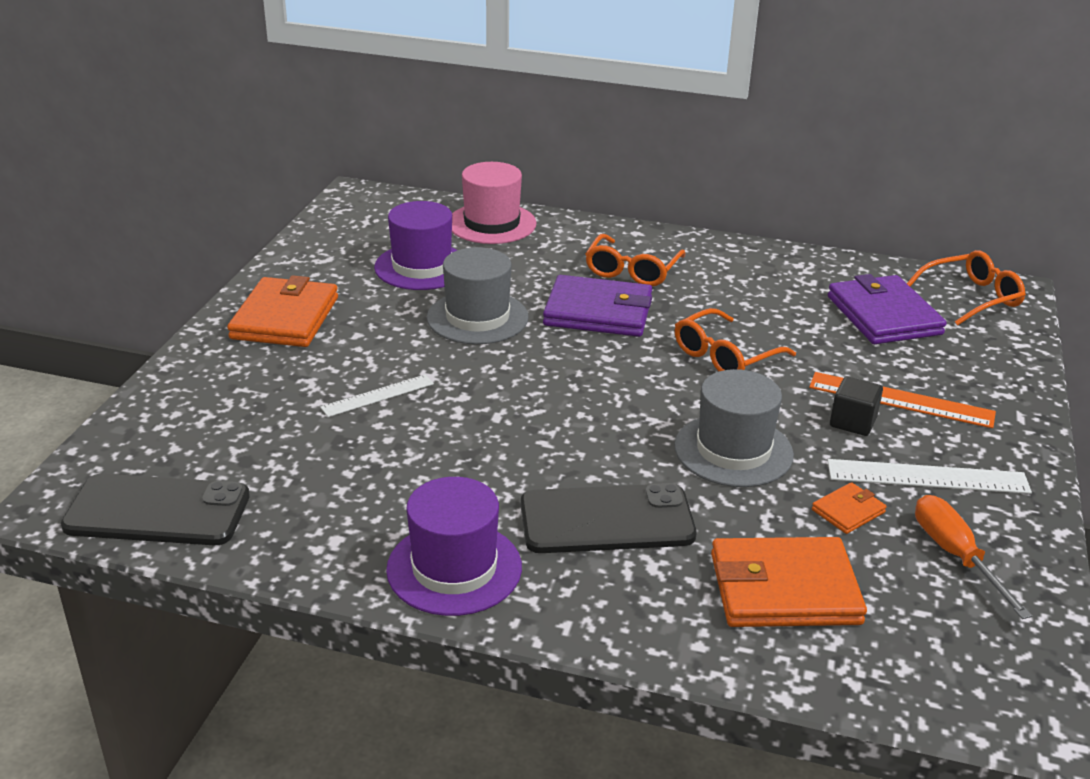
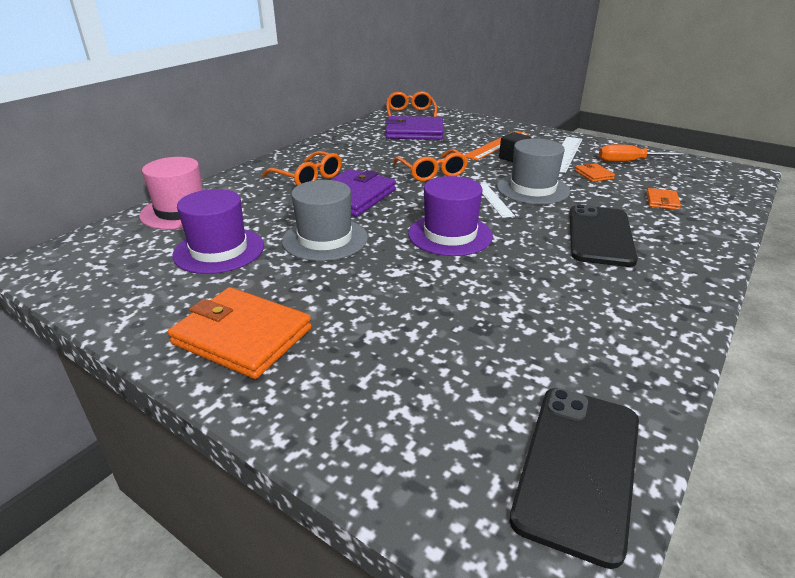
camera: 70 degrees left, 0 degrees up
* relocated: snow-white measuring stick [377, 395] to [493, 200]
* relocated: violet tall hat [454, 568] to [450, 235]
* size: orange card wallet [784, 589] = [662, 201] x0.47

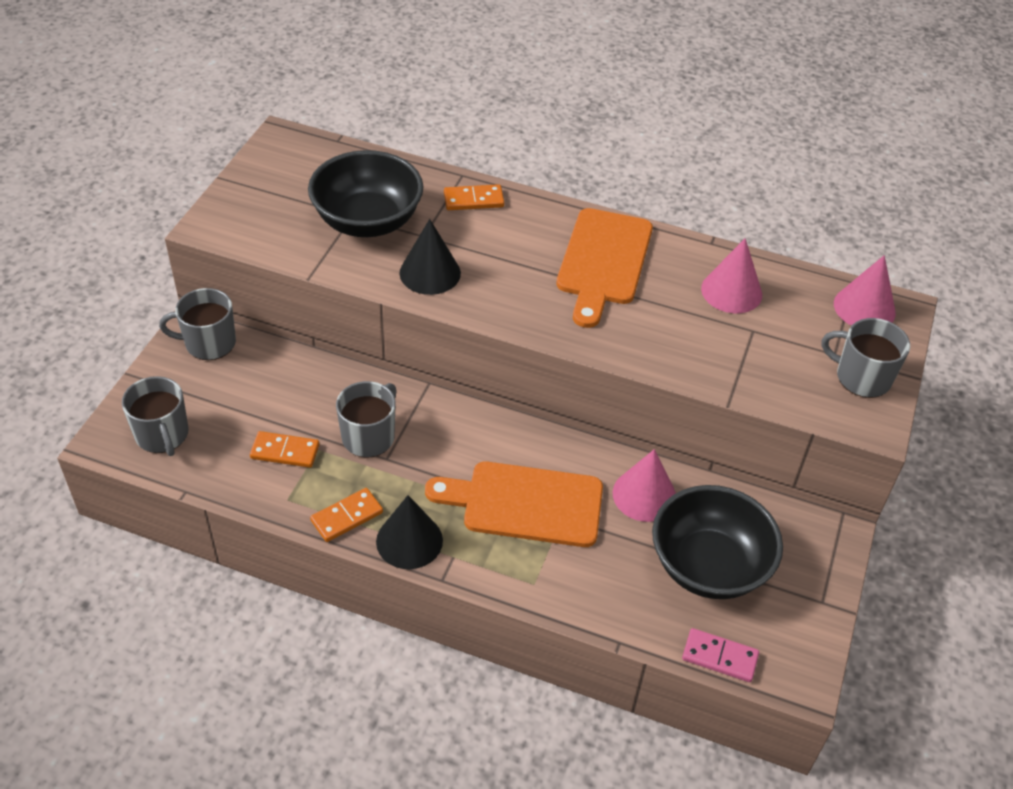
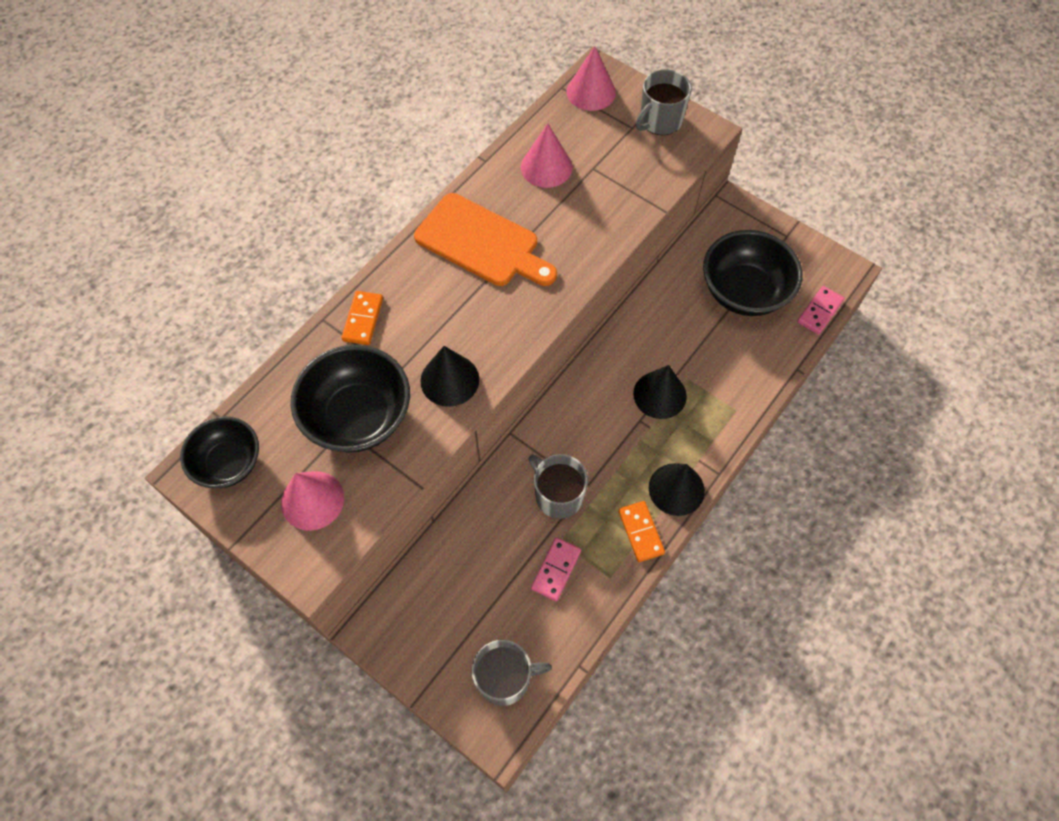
camera: 70 degrees left, 15 degrees up
* missing: gray mug [209, 343]
* colour: orange domino piece [285, 451] to rosy domino piece [556, 569]
* relocated: rosy cone [644, 495] to [312, 500]
* exchanged: orange cutting board [525, 504] to jet-black cone [659, 394]
* appeared: jet-black bowl [229, 463]

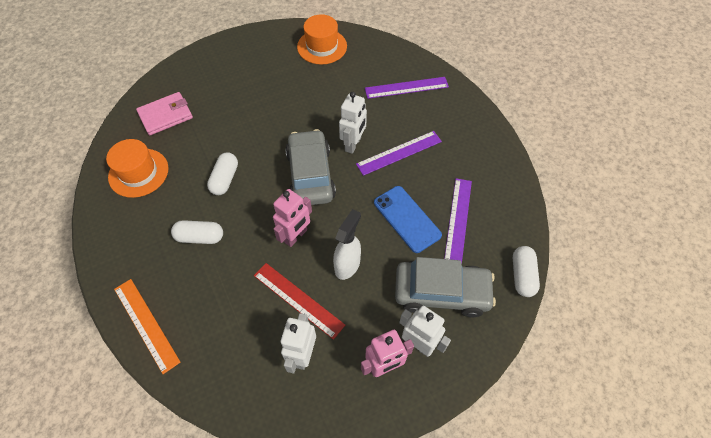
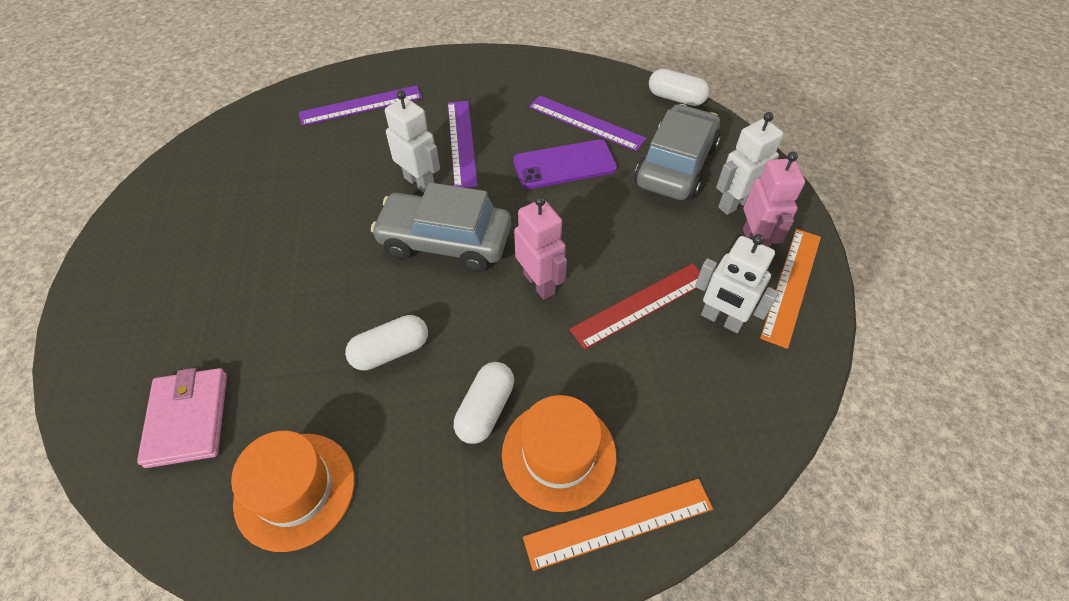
camera: 70 degrees left, 5 degrees down
* relocated: orange tall hat [322, 46] to [559, 454]
* spun: violet measuring stick [406, 88] = [361, 106] 60 degrees clockwise
* spun: snow-white pill [225, 179] = [390, 351] 60 degrees counterclockwise
* colour: cobalt phone [407, 219] to violet phone [564, 165]
* missing: snow-white sprayer [347, 265]
* appeared: orange measuring stick [791, 285]

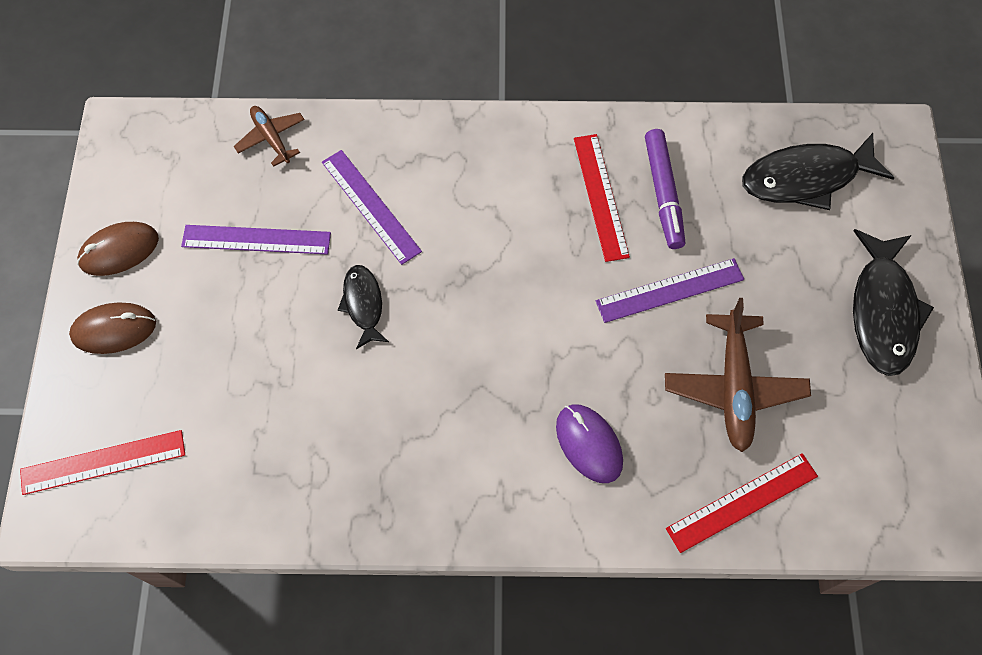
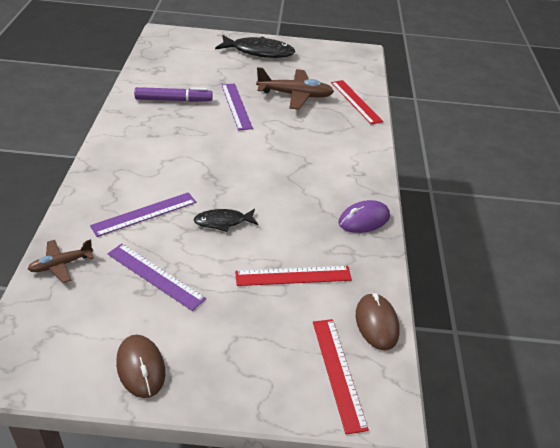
camera: 90 degrees left, 25 degrees down
* missing: jet-black toy fish [806, 178]
* relocated: crimson measuring stick [600, 196] to [293, 276]
* spun: violet measuring stick [256, 239] = [155, 276] 60 degrees counterclockwise
* relocated: russet computer mouse [114, 329] to [376, 323]
* relocated: violet computer mouse [589, 444] to [364, 219]

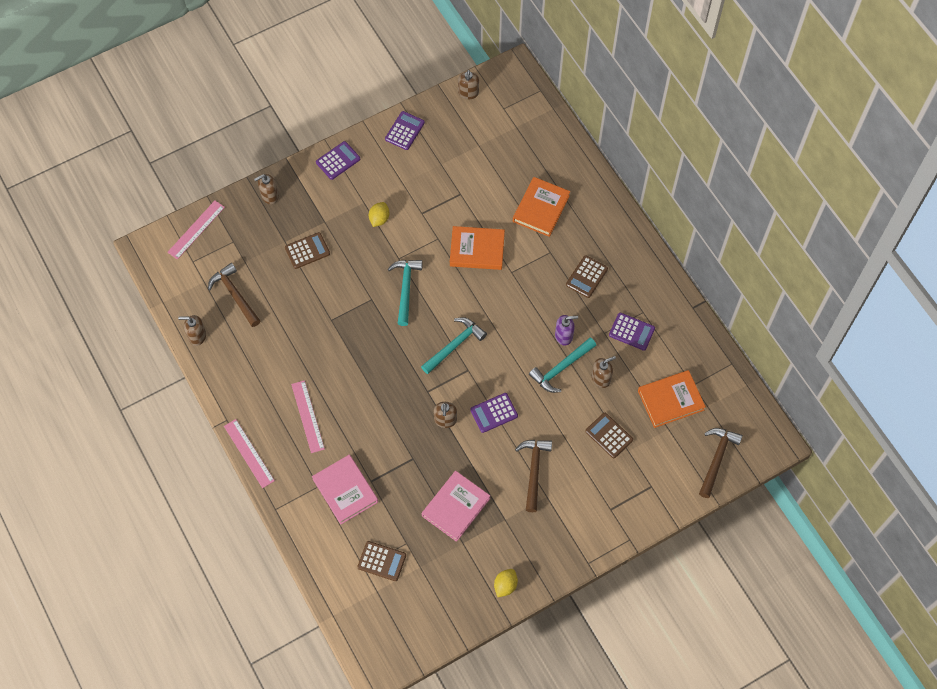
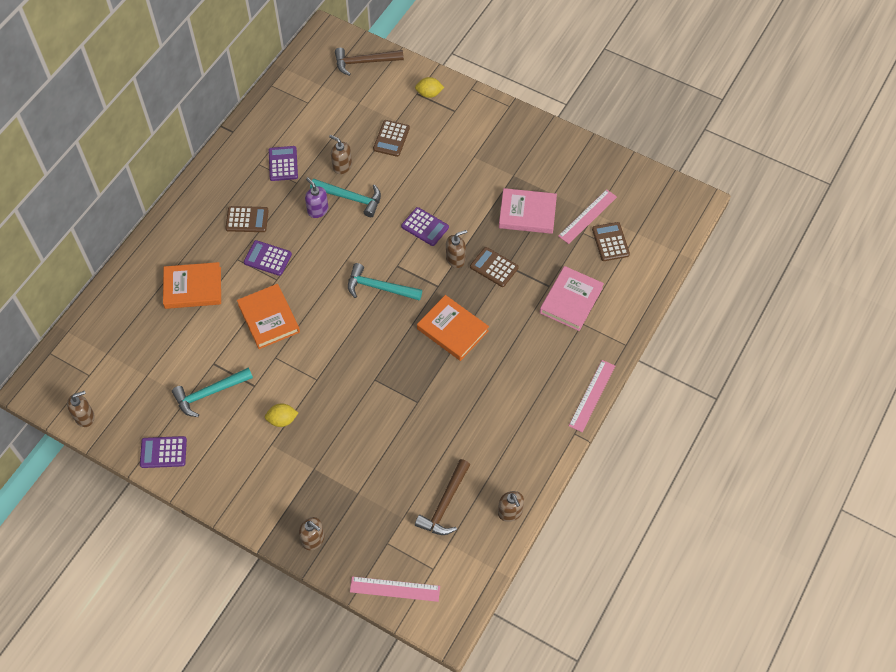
camera: 120 degrees left, 5 degrees down
* relocated: violet calculator [338, 161] to [267, 258]
* relocated: russet calculator [307, 251] to [494, 267]
* relocated: teal claw hammer [405, 289] to [210, 393]
* relocated: orange hardback [670, 400] to [452, 330]
* relocated: rosy measuring stick [307, 416] to [587, 216]
* missing: russet claw hammer [534, 471]
* relocated: golden citrus fruit [505, 585] to [429, 94]

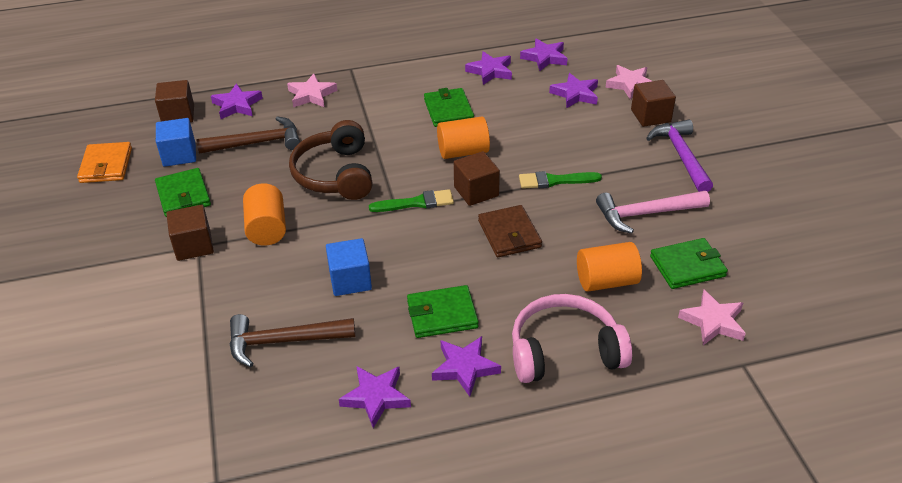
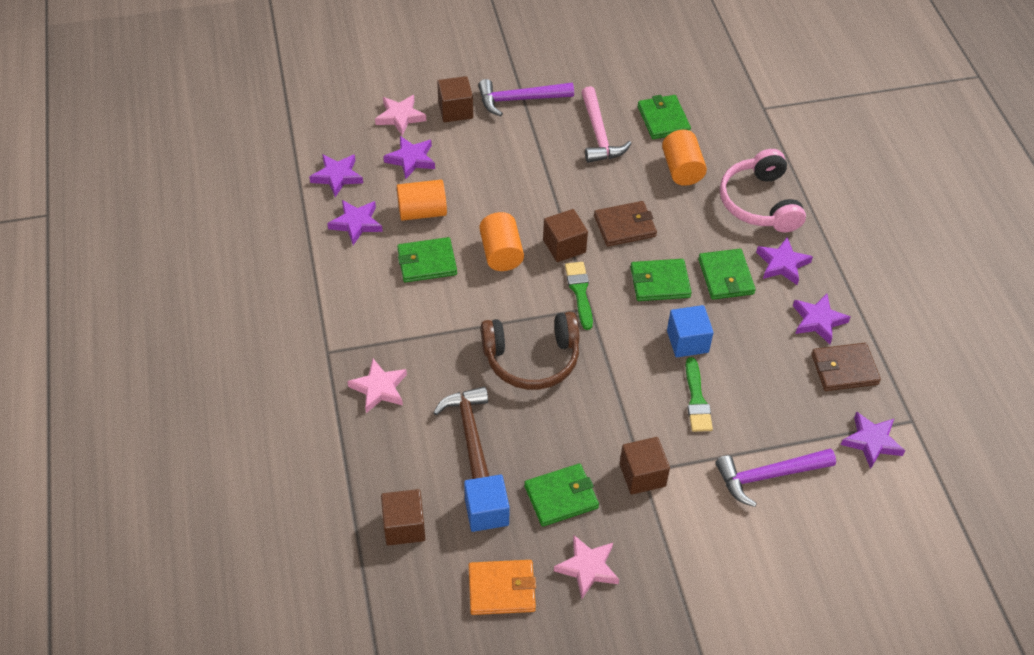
camera: 90 degrees left, 10 degrees up
* relocated: violet five-pointed star [237, 105] to [871, 442]
* relocated: leaf-green paintbrush [555, 181] to [696, 400]
* relocated: orange cylinder shape [267, 228] to [422, 212]
* relocated: rosy five-pointed star [713, 321] to [587, 568]
* missing: russet claw hammer [283, 341]
* appeared: leaf-green card wallet [660, 282]
* appeared: russet card wallet [844, 369]
* appeared: violet claw hammer [768, 476]

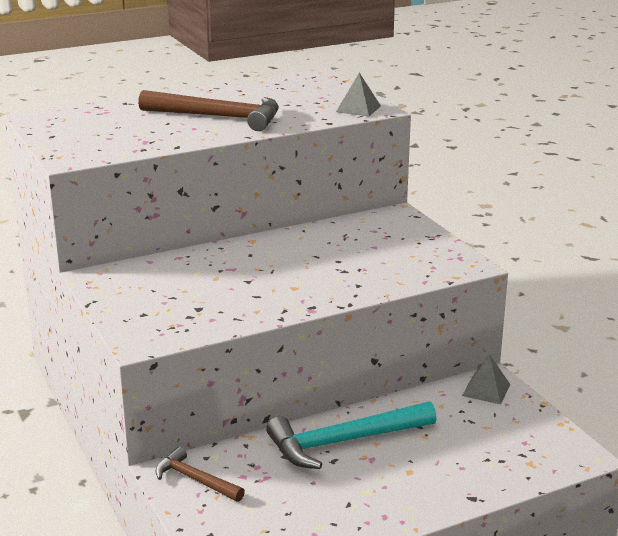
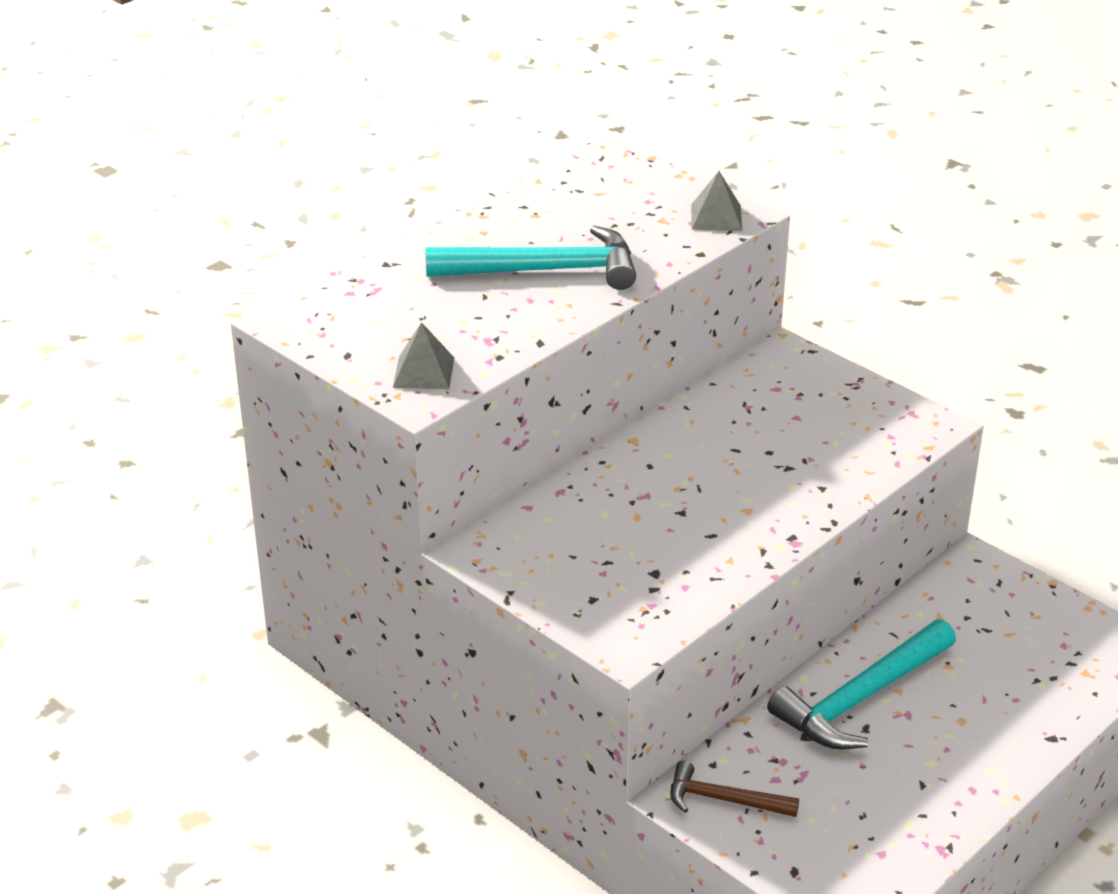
camera: 20 degrees left, 10 degrees up
* colour: russet claw hammer [218, 117] to teal claw hammer [545, 271]
* relocated: gray pyramid [486, 390] to [424, 372]

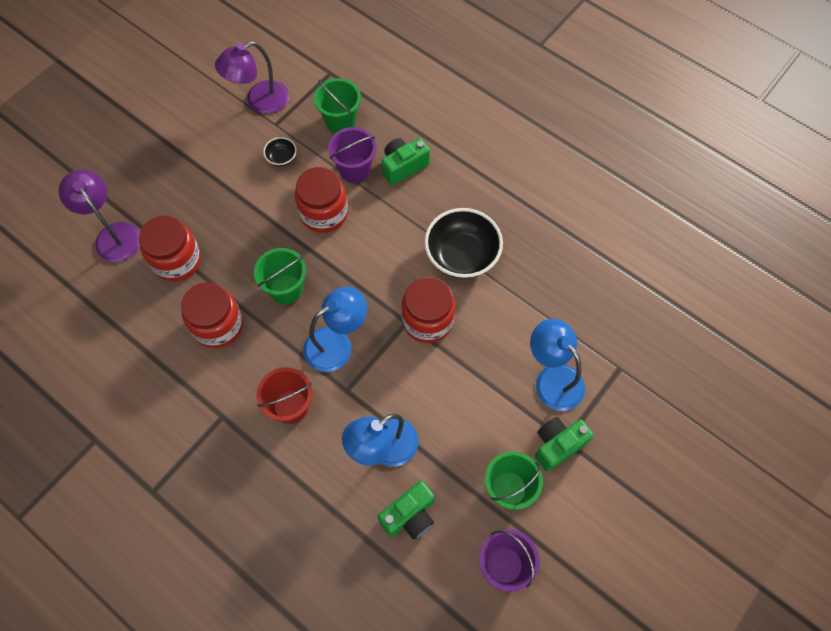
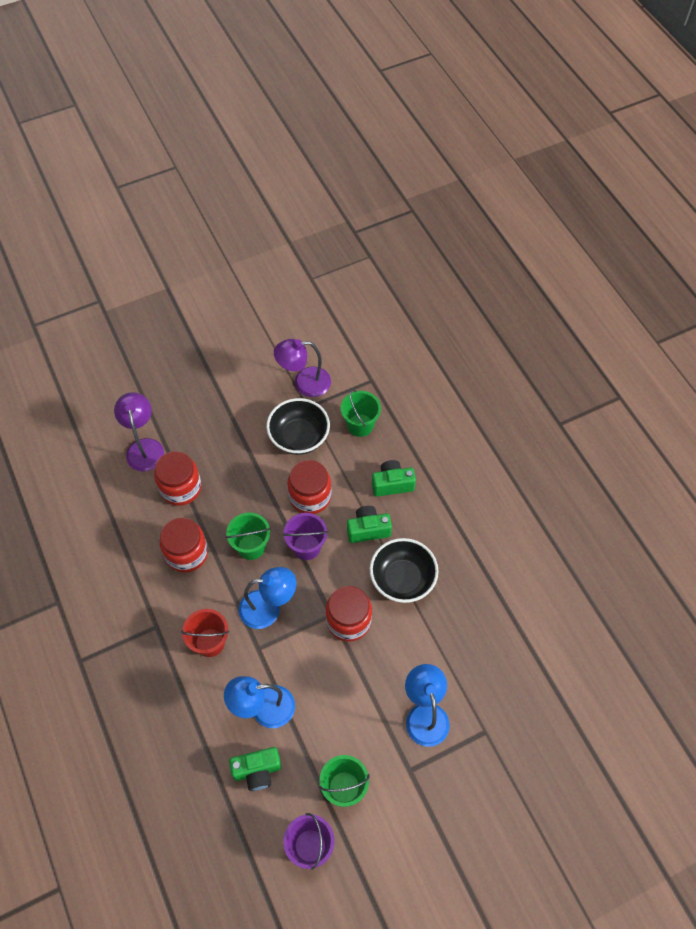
camera: 25 degrees right, 5 degrees down
* relocated: violet sand bucket [355, 170] to [306, 547]
* size: jet-black bowl [281, 158] = [299, 437] x2.20
* relocated: leaf-green camera [557, 445] to [368, 529]

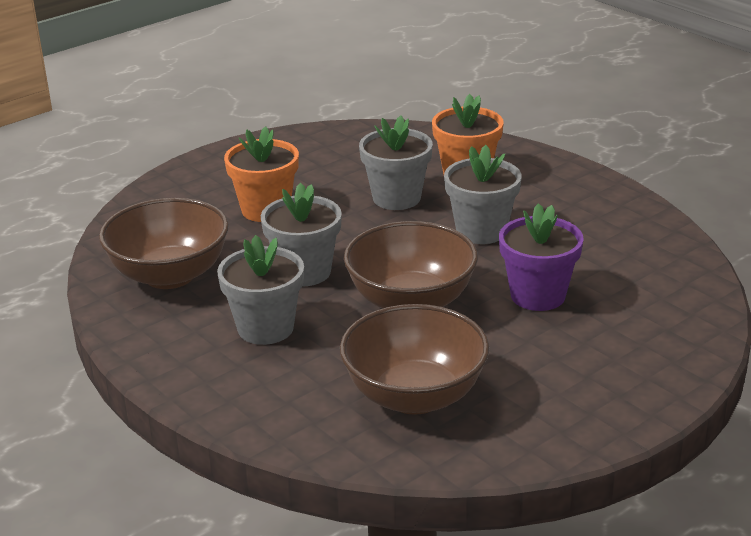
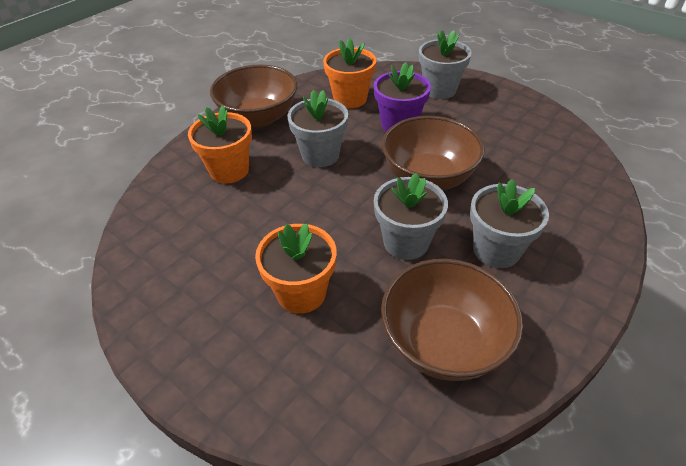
camera: 100 degrees left, 15 degrees up
* relocated: gray plant pot [396, 198] to [439, 90]
* relocated: russet bowl [414, 396] to [259, 118]
* appeared: orange plant pot [350, 99]

